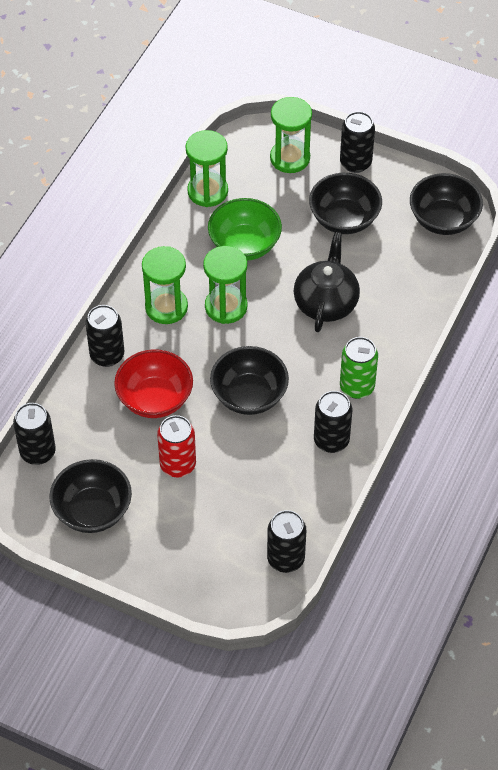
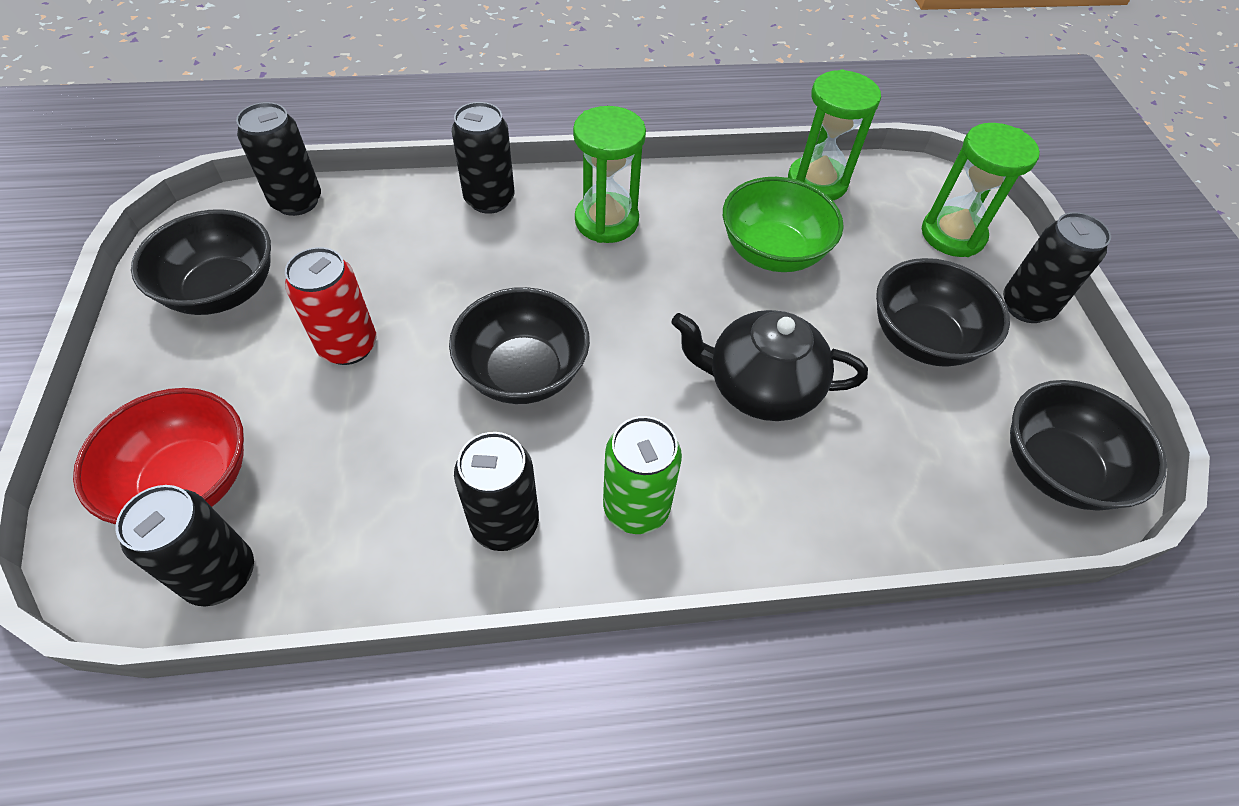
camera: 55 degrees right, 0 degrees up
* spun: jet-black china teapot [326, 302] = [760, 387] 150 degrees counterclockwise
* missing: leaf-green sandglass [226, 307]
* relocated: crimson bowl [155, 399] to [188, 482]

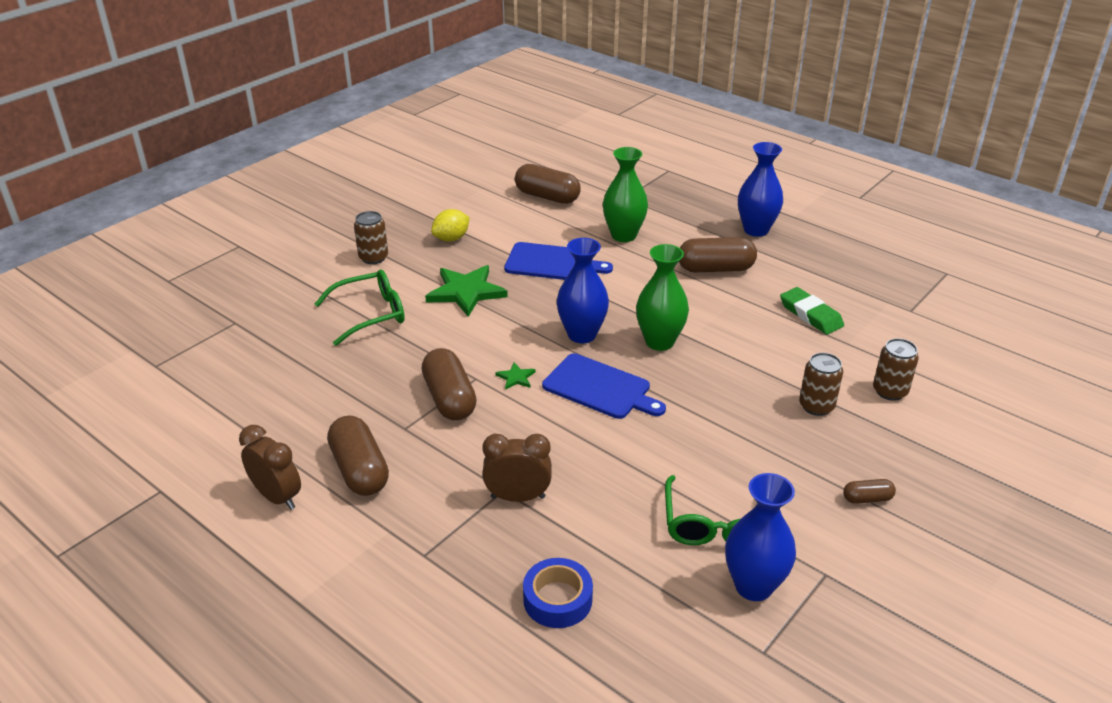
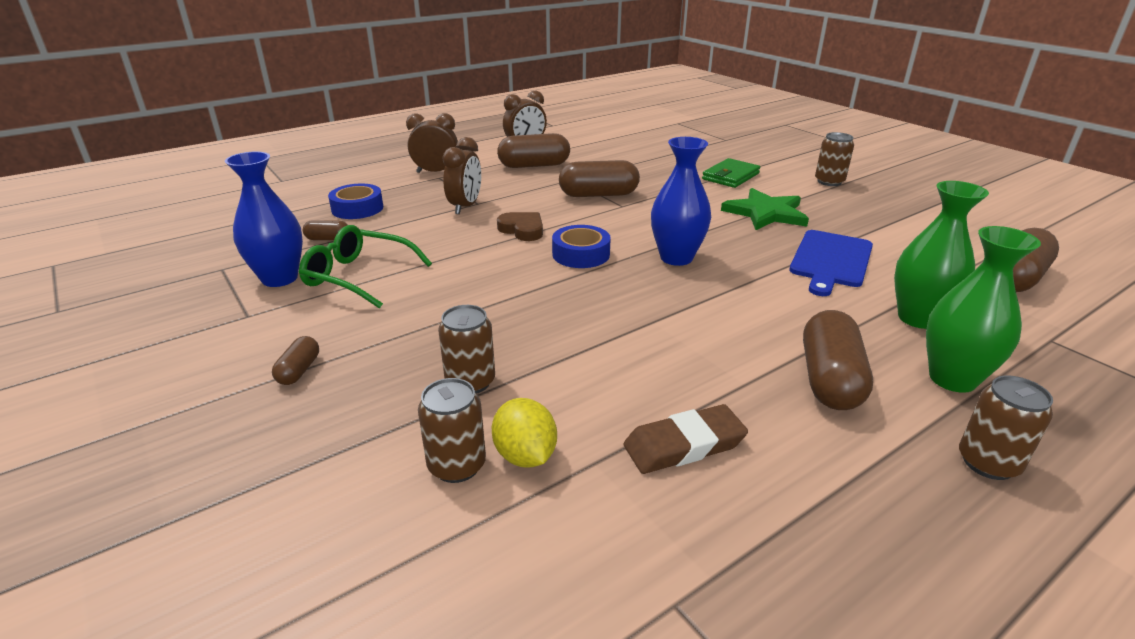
camera: 105 degrees right, 5 degrees down
* exchanged: cobalt flower vase [756, 230] to russet tin [988, 463]
* relocated: golden citrus fruit [451, 238] to [525, 455]
* relocated: leaf-green flower vase [659, 342] to [952, 379]
* exchanged: leaf-green eyeglasses [370, 314] to leaf-green card wallet [730, 176]
* colour: leaf-green pencil eraser [810, 315] to russet pencil eraser [684, 445]
* exchanged: cobalt cutting board [600, 388] to cobalt roll of tape [581, 254]
* missing: leaf-green five-pointed star [516, 377]
* appeared: russet bedside clock [436, 172]
* appeared: russet heart shape [522, 230]
* appeared: russet pill [328, 239]

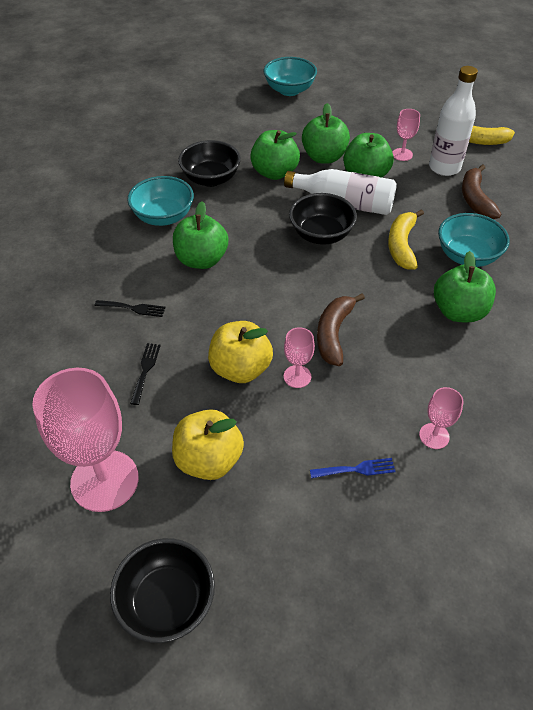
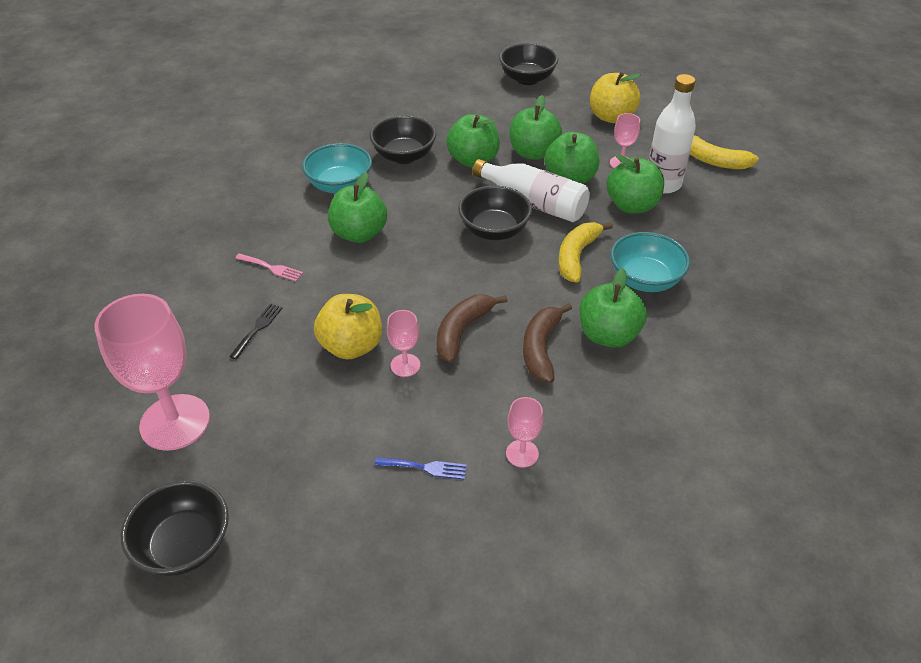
camera: 15 degrees right, 5 degrees down
* colour: teal bowl [289, 90] to jet-black bowl [527, 79]
* relocated: russet banana fruit [475, 199] to [541, 349]
* colour: jet-black dinner fork [133, 308] to rosy dinner fork [271, 268]
* relocated: golden apple [209, 460] to [611, 117]
* appeared: leaf-green apple [632, 205]

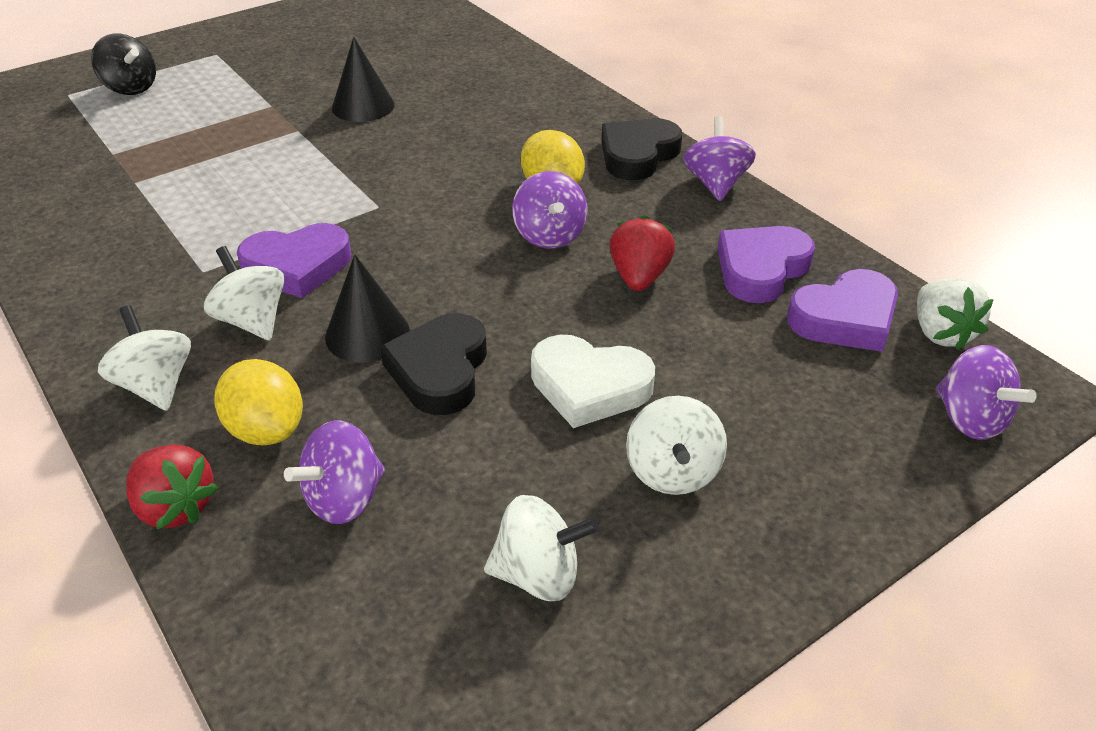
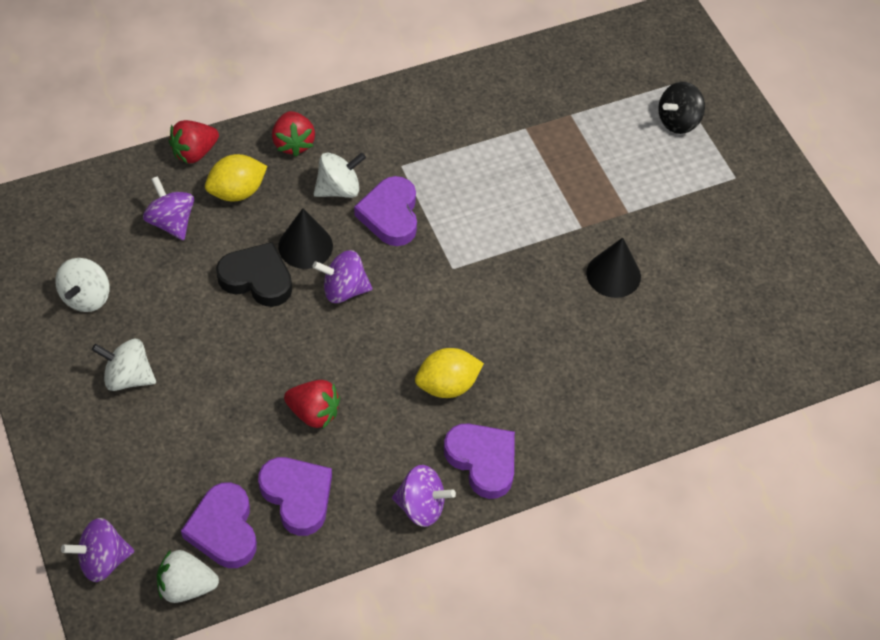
camera: 100 degrees right, 15 degrees up
* colour: jet-black heart shape [638, 155] to violet heart shape [482, 461]
* relocated: violet toy top [549, 235] to [344, 290]
* exchanged: snow-white toy top [156, 385] to crimson strawberry [293, 143]
* missing: snow-white heart shape [589, 386]

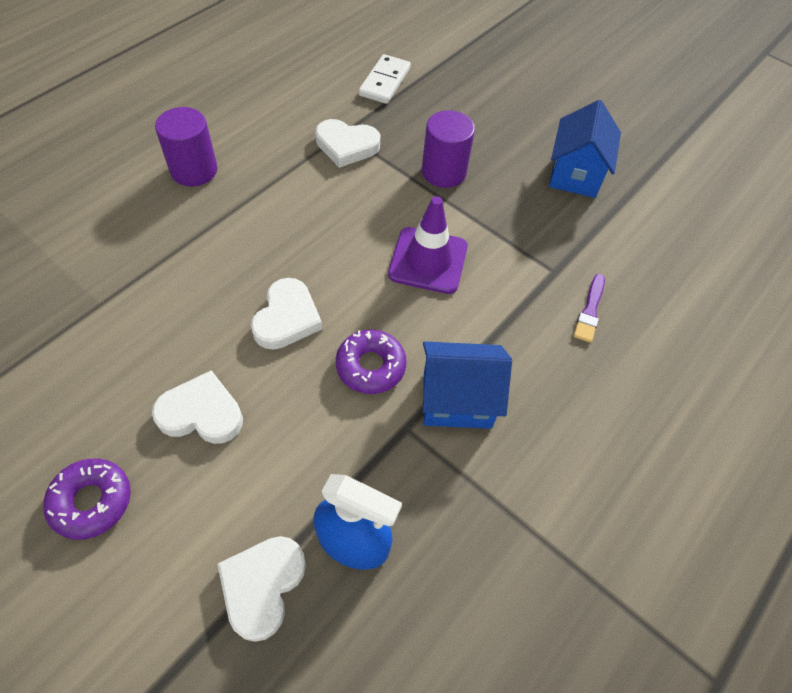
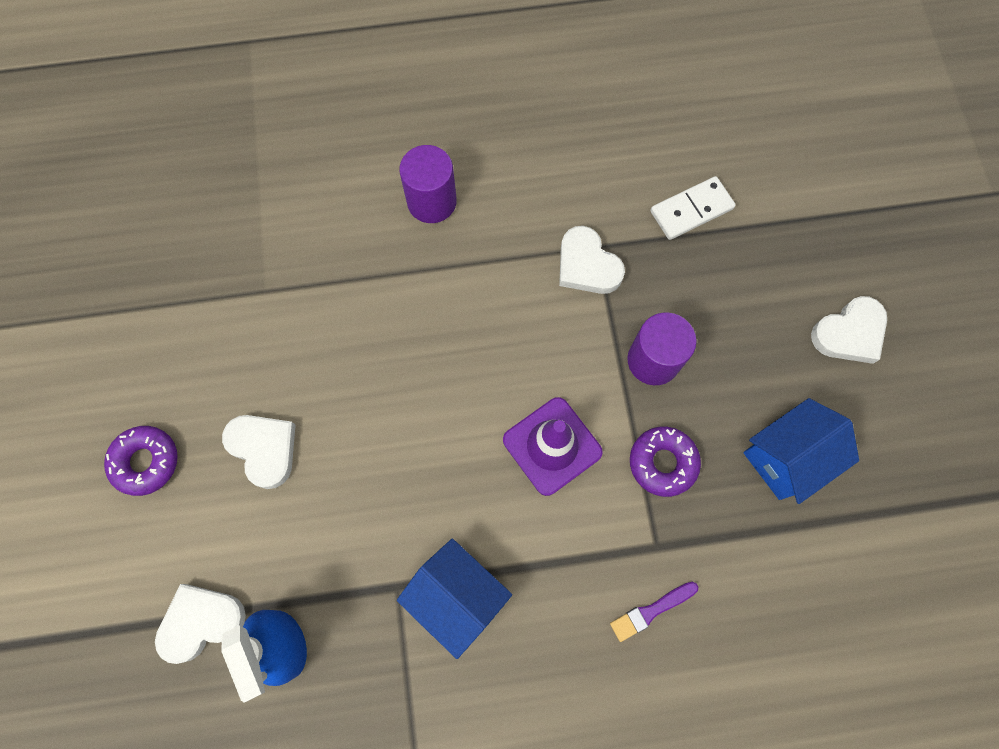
camera: 45 degrees right, 15 degrees up
* relocated: snow-white heart shape [287, 318] to [849, 333]
* relocated: violet doughnut [370, 366] to [662, 463]

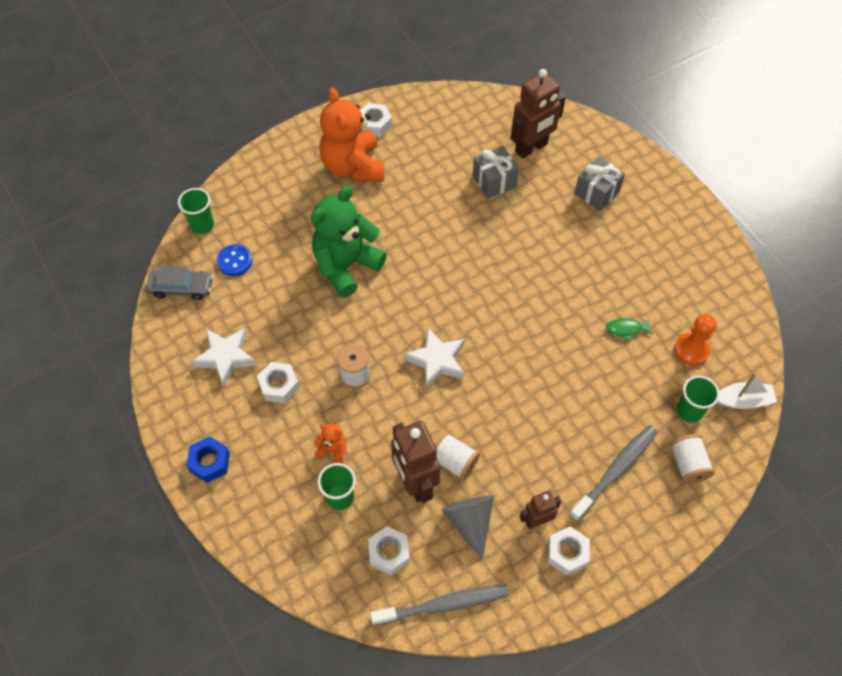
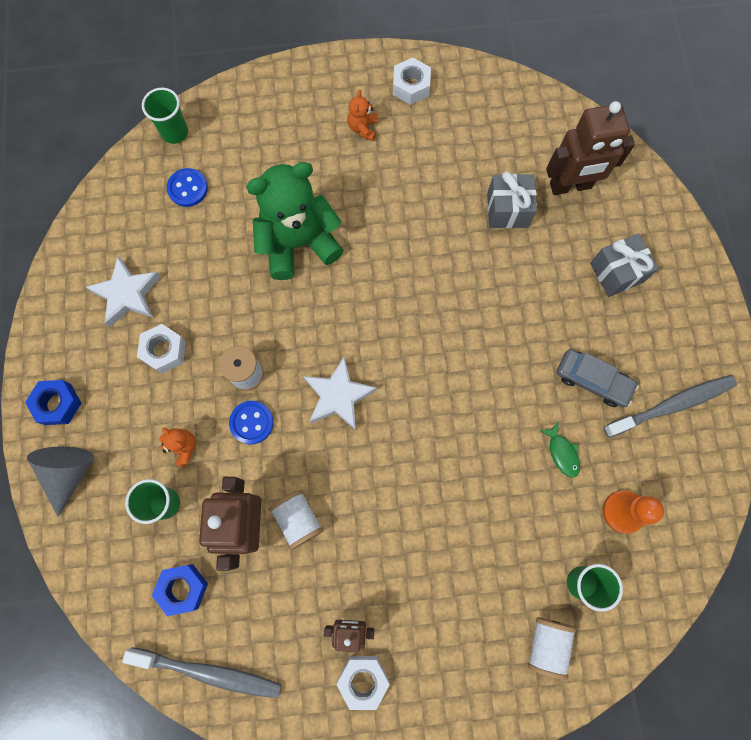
camera: 25 degrees right, 15 degrees up
* size: orange teddy bear [353, 166] = [363, 128] x0.41
* relocated: gray car [181, 288] to [593, 380]
* spun: leaf-green toy fish [626, 329] = [562, 453] 135 degrees counterclockwise
* missing: snow-white toy boat [743, 400]
* relocated: gray toothbrush [615, 471] to [671, 405]
* relocated: gray cone [470, 522] to [69, 472]
* colour: snow-white nut [389, 553] to cobalt nut [183, 588]
* appeared: cobalt button [251, 422]

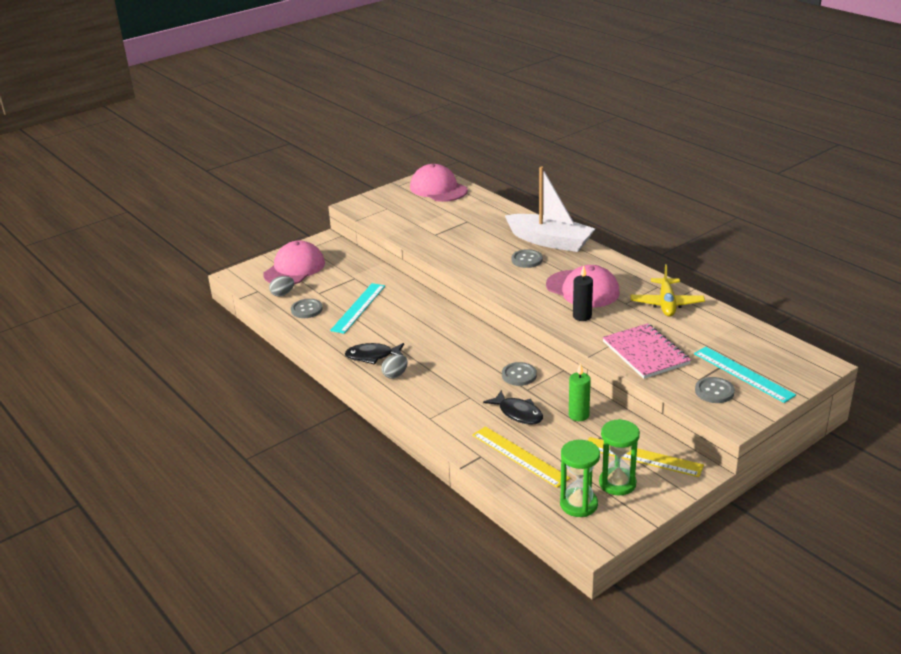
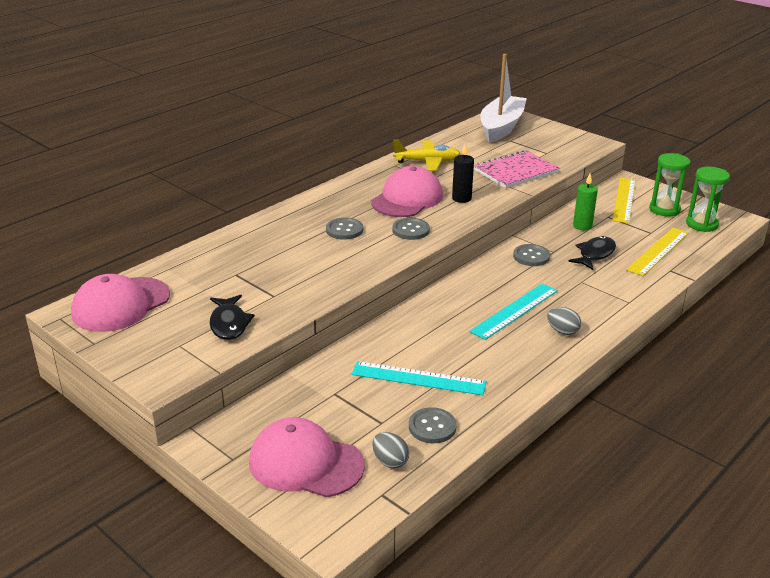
camera: 100 degrees left, 0 degrees up
* relocated: snow-white toy boat [550, 241] to [501, 127]
* relocated: jet-black toy fish [372, 356] to [229, 324]
* relocated: teal measuring stick [743, 374] to [515, 311]
* relocated: gray button [714, 391] to [410, 230]

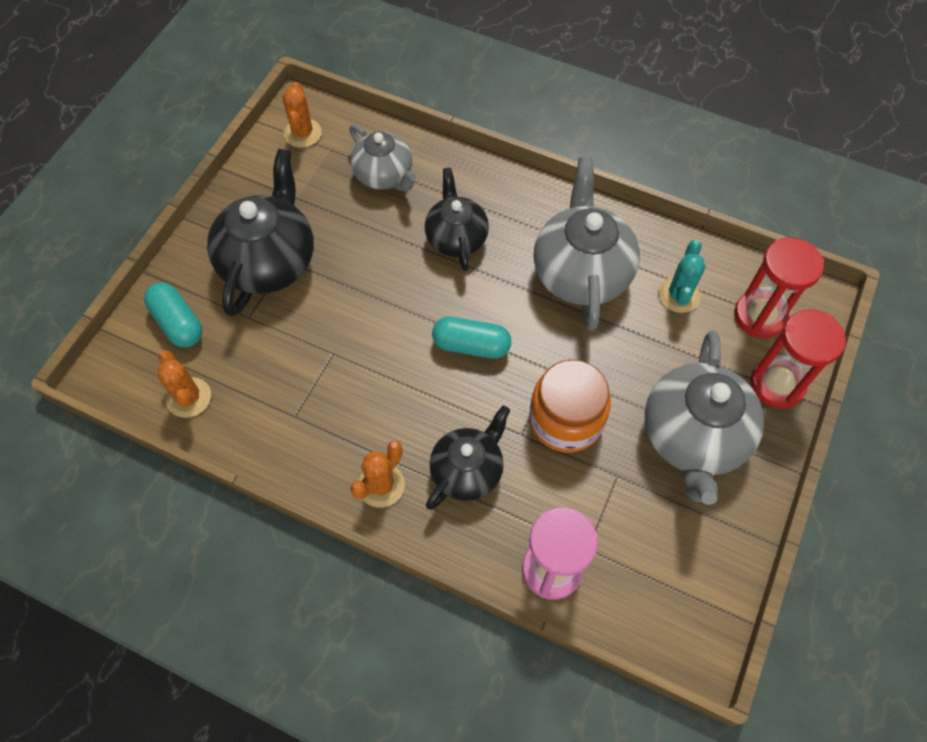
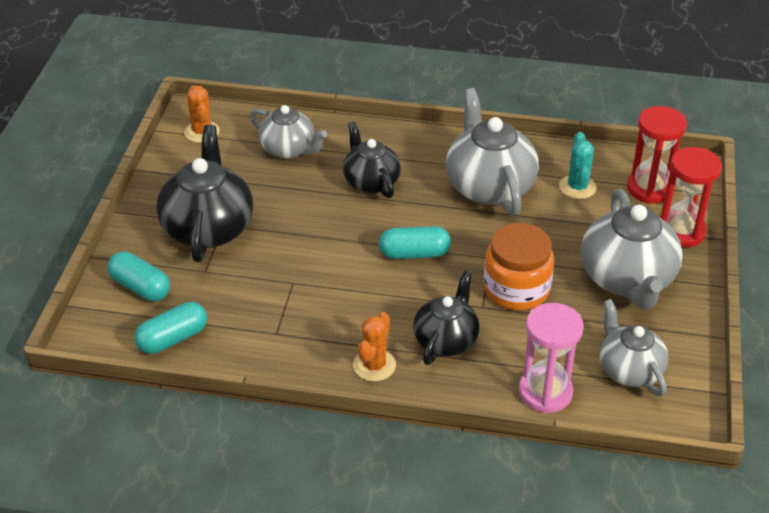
camera: 15 degrees left, 20 degrees down
* exchanged: orange prickly plant [189, 397] to teal pill [173, 338]
* appeared: gray china teapot [629, 370]

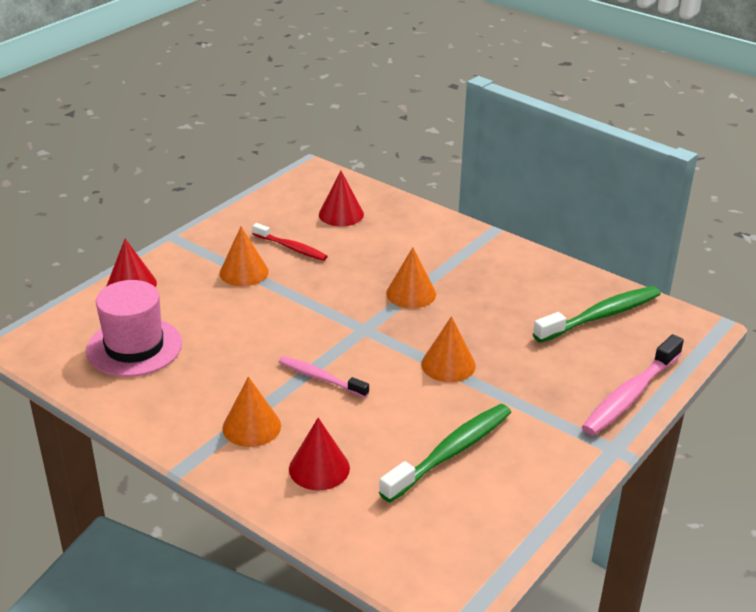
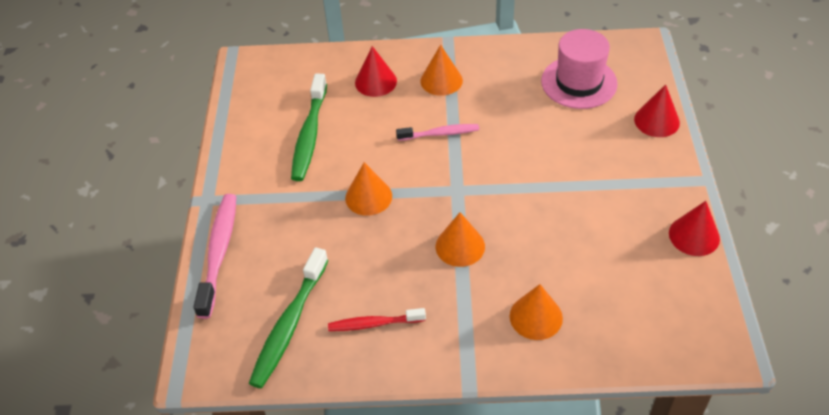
camera: 145 degrees right, 15 degrees up
* relocated: crimson cone [341, 214] to [694, 235]
* relocated: crimson toothbrush [291, 248] to [374, 324]
* relocated: orange cone [244, 272] to [536, 317]

